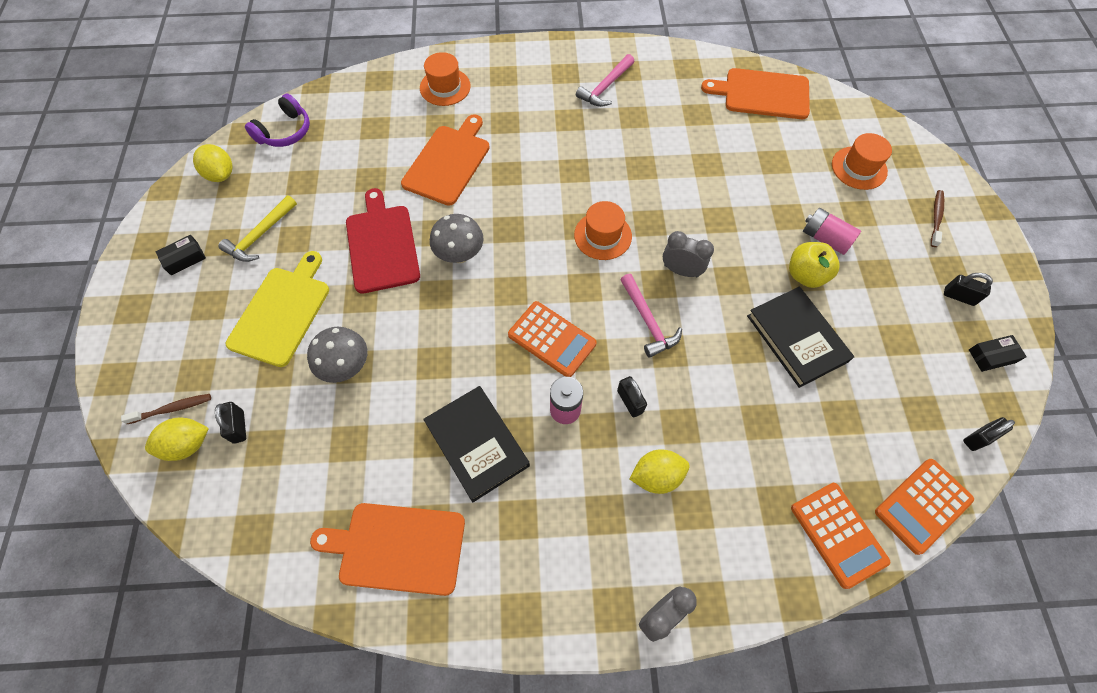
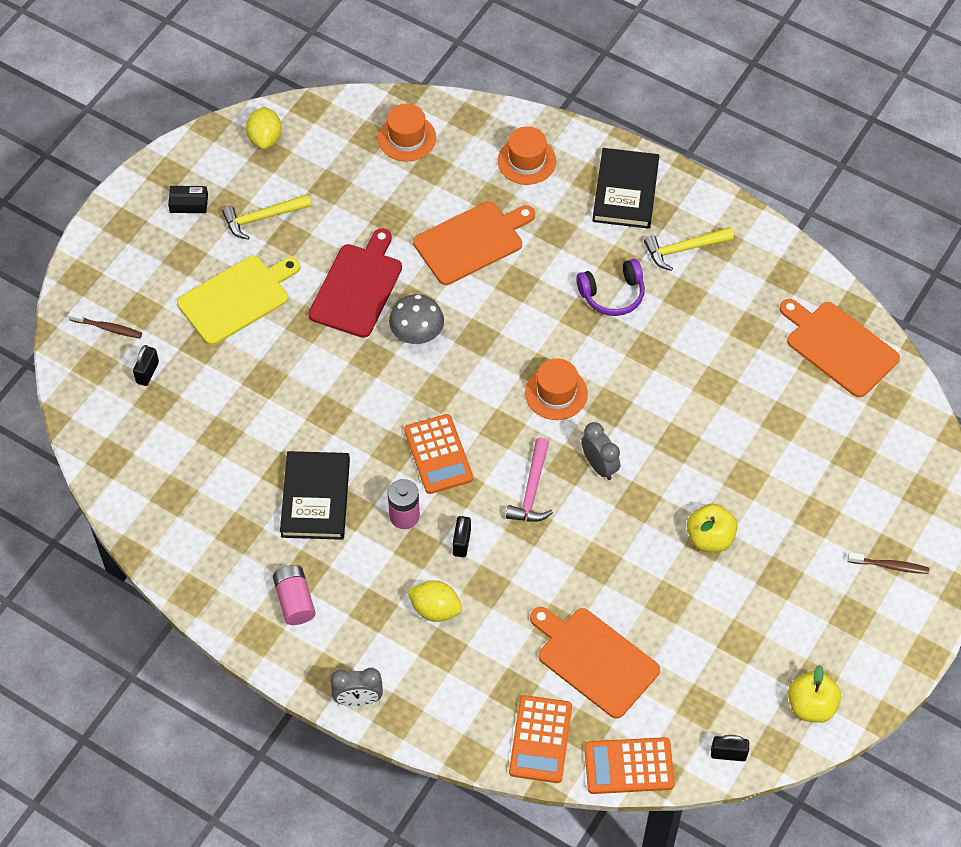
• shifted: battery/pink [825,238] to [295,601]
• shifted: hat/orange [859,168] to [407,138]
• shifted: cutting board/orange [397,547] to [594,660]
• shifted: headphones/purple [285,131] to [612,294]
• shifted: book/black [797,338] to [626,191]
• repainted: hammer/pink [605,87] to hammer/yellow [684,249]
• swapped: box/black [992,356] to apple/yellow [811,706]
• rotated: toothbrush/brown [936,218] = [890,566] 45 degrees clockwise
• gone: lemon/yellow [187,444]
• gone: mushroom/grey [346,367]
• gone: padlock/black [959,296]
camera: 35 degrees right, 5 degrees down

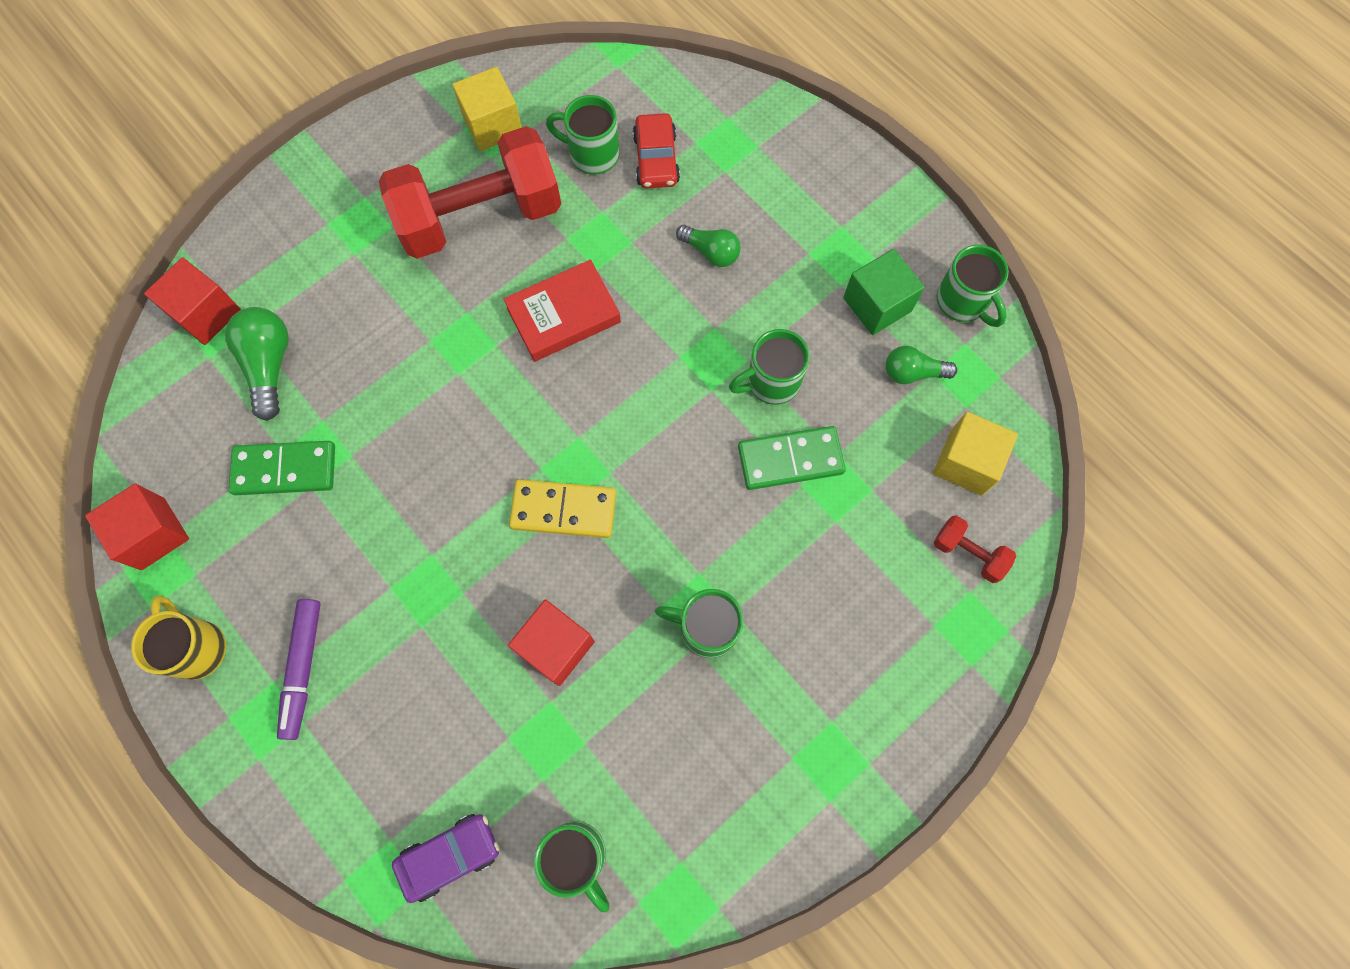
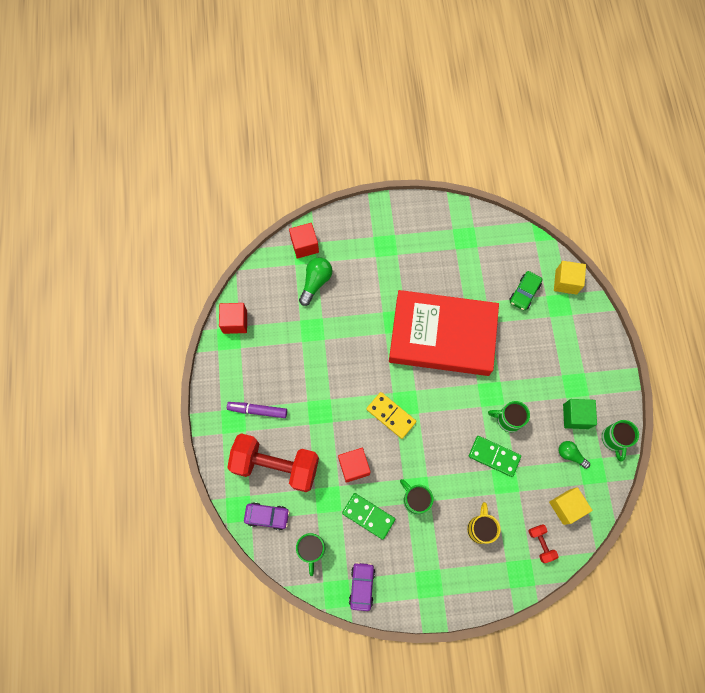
• rotated: marker/purple [303,669] = [257,410] 60 degrees clockwise
• shifted: dumbbell/red [480,217] to [276,465]
• shifted: domino/green [285,469] to [368,516]
• new: car/purple [361,586]
• scaled: book/red [563,315] = [442,336] x2.19
• shifted: mug/yellow [197,647] to [480,528]
• repainted: car/red [656,159] to car/green [524,293]
• shifted: cube/yellow [492,125] to [566,282]
• gone: mug/green [592,154]
• gone: light bulb/green [711,252]
camera: 35 degrees right, 0 degrees up

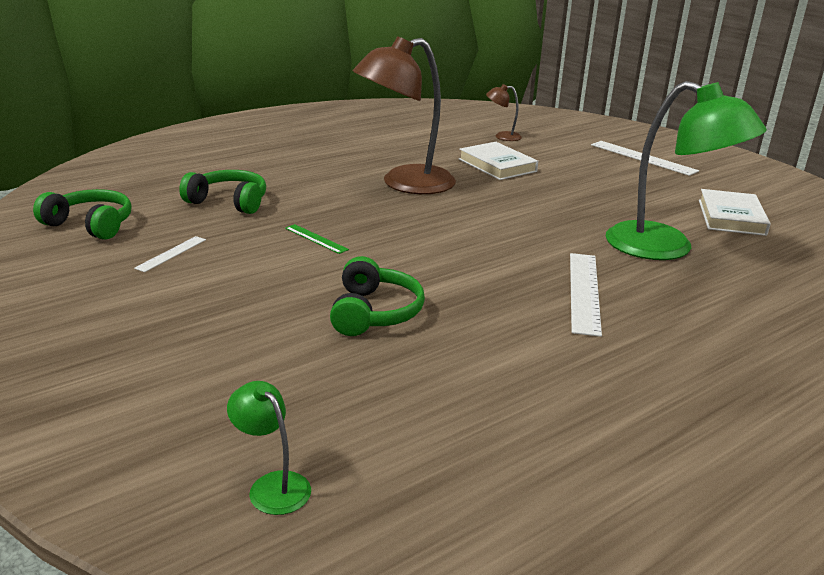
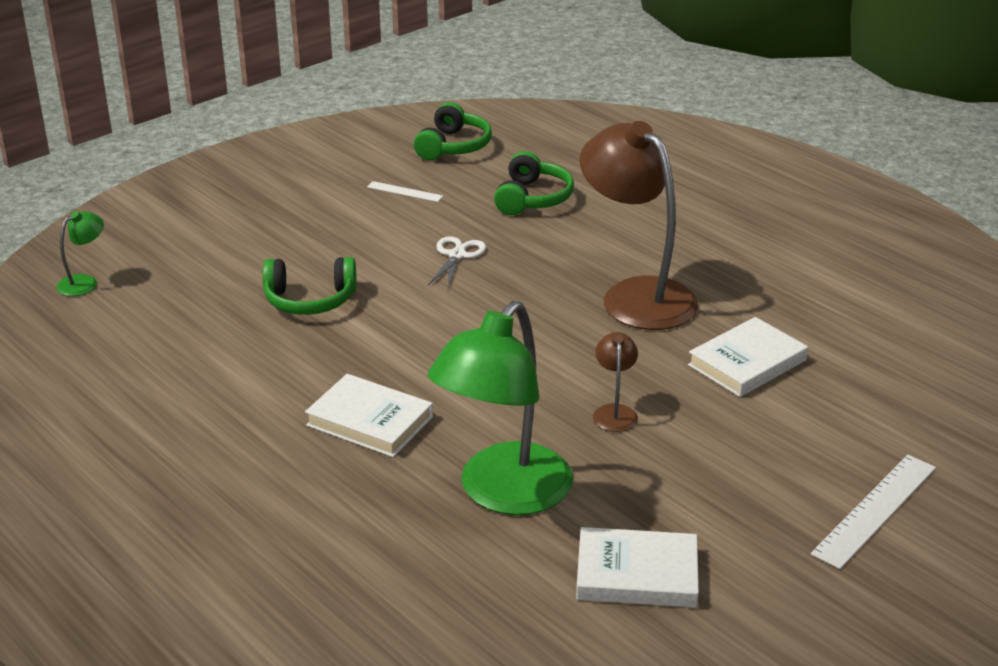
• swapped: ruler/white [584,292] to book/white [370,421]
• swapped: ruler/green [316,239] to scissors/white [457,255]
• shifted: lamp/brown [502,136] to [614,412]
camera: 85 degrees right, 5 degrees up

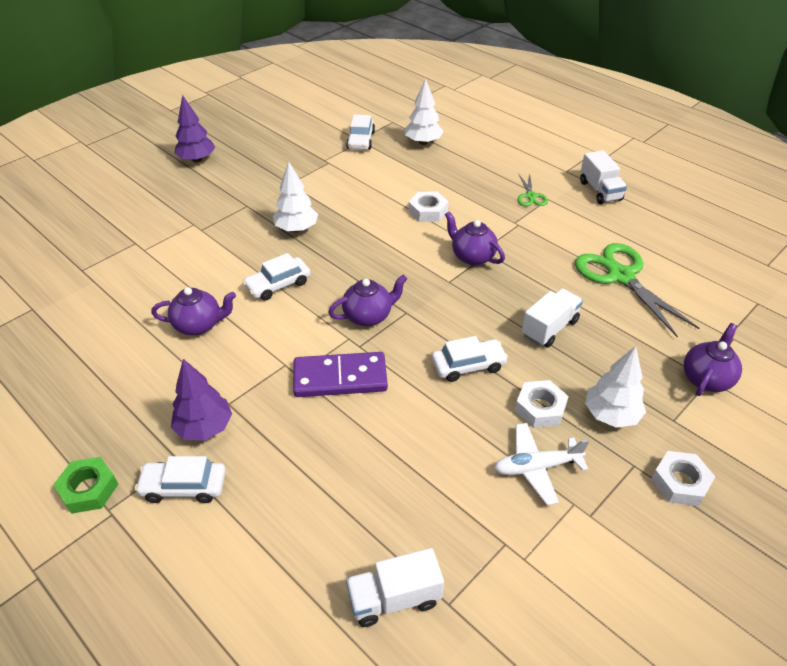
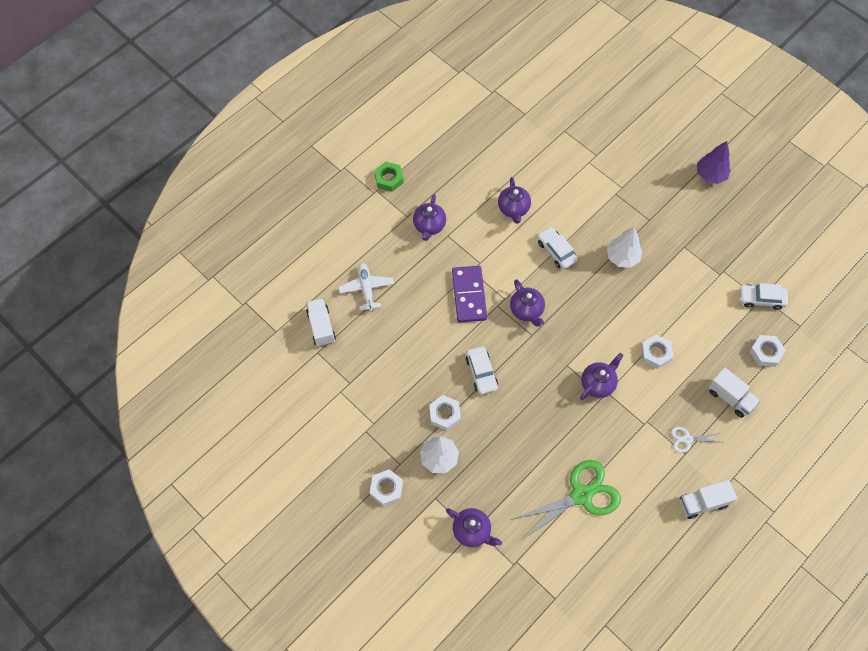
• shifted: plane/white [536,467] to [366,289]
• swapped: tree/purple [205,428] to teapot/purple [429,226]
• repainted: scissors/green [530,196] to scissors/white [687,439]
• shifted: truck/white [549,328] to [730,397]
• swapped: tree/white [423,142] to nut/white [765,352]
• gone: car/white [184,486]
camera: 90 degrees right, 20 degrees up

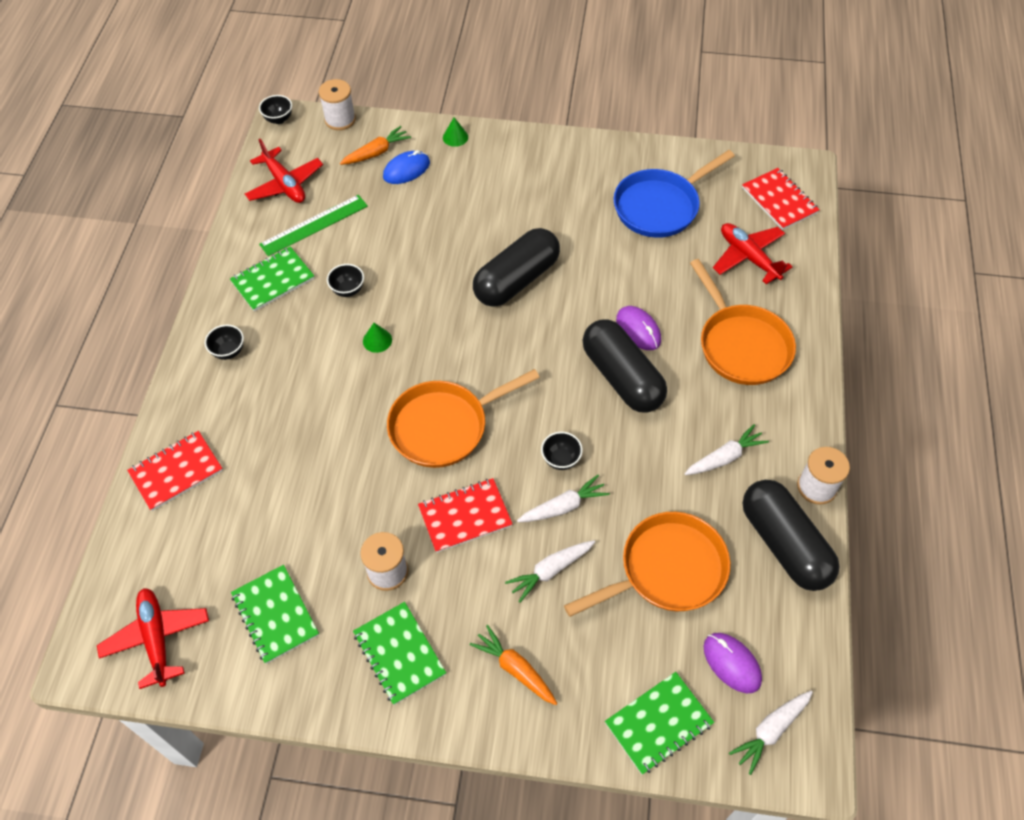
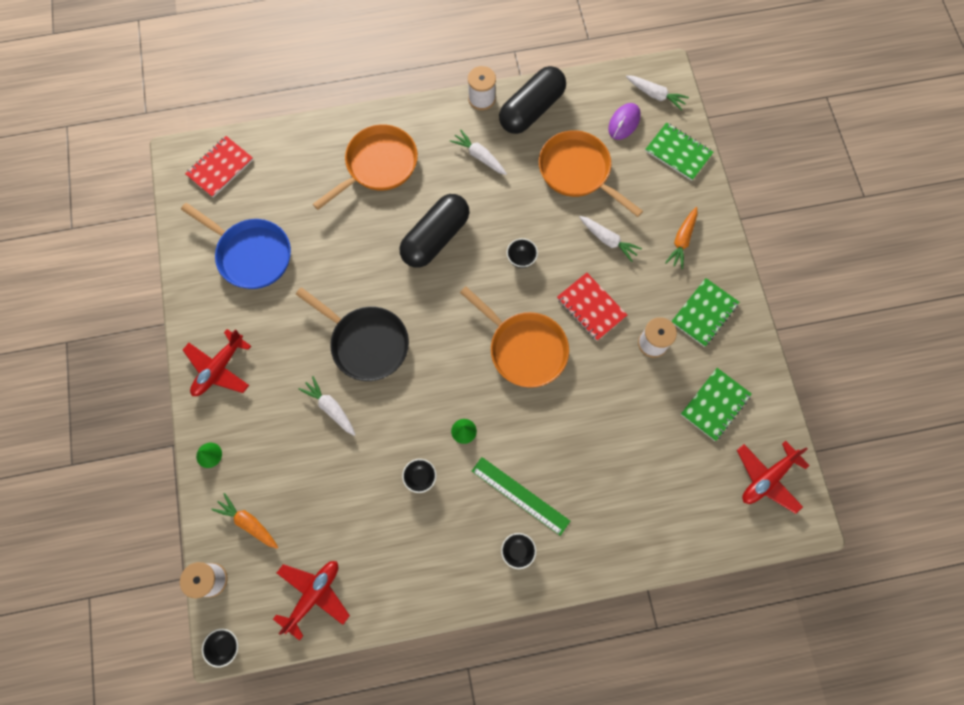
• shifted: plane/red [748,257] to [219,368]
• swapped: capsule/black [516,280] to pan/black [366,343]
• shifted: carrot/white [563,506] to [330,408]
• shifted: ruler/green [314,225] to [520,495]
• gone: notebook/red [176,472]
• gone: notebook/green [273,280]
• gone: mouse/blue [406,170]
• gone: mouse/purple [638,330]
camera: 110 degrees left, 15 degrees up

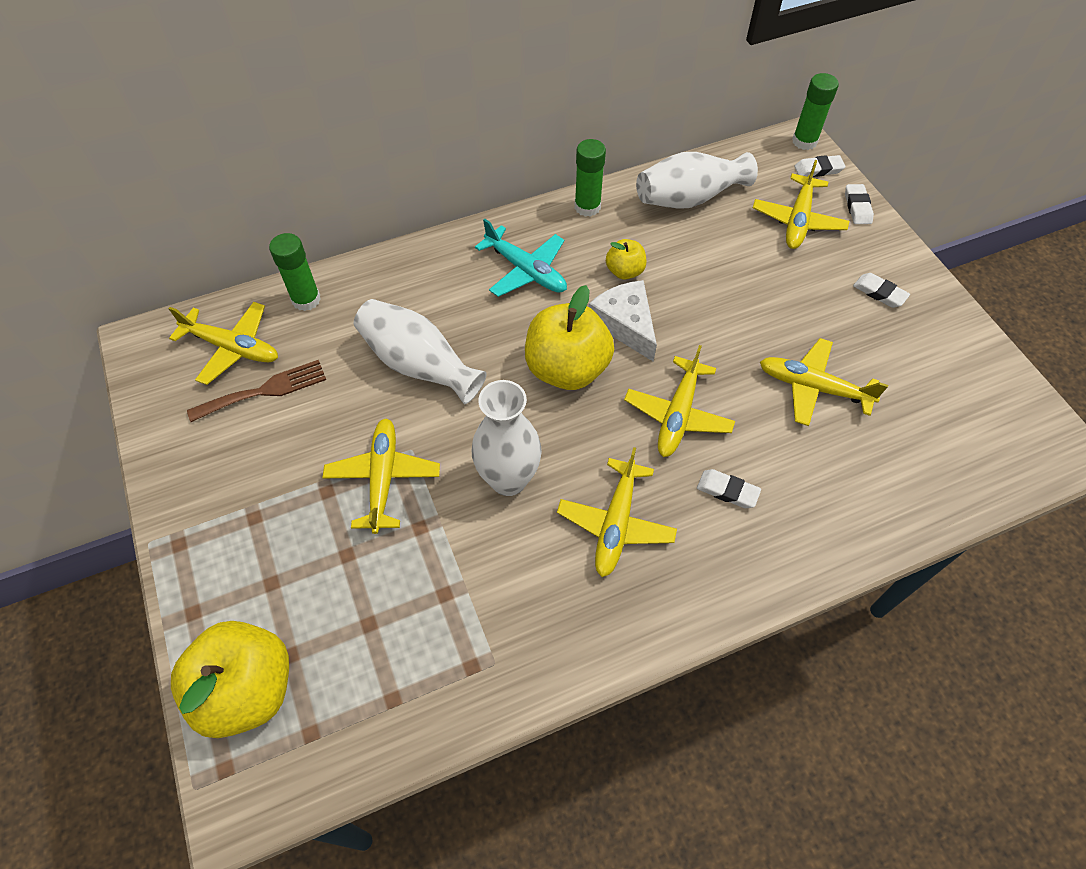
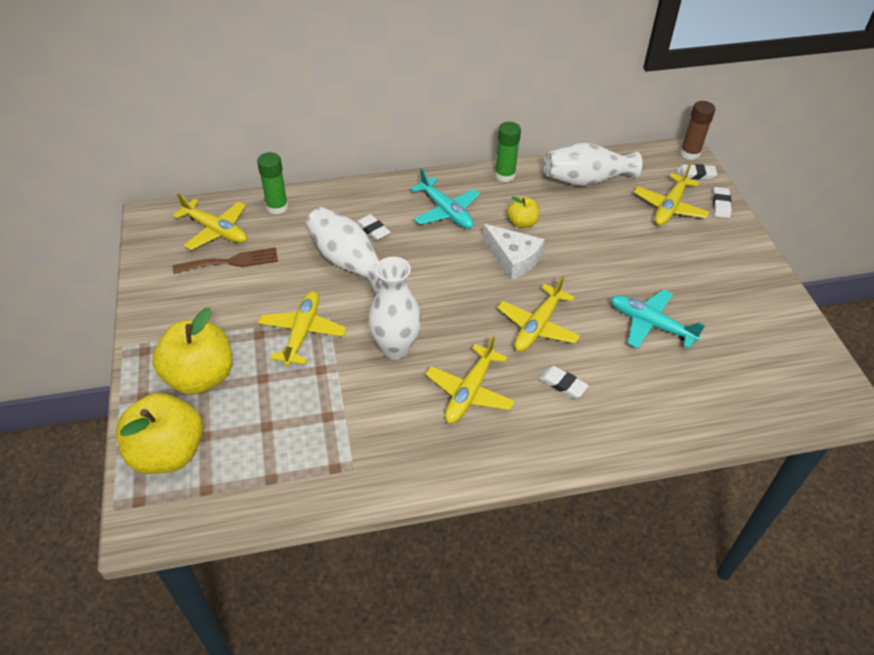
• shifted: apple/yellow [567,369] to [200,377]
• shifted: eraser/white [879,293] to [373,230]
• rotated: cheese/white [625,324] = [513,258] 150 degrees clockwise
• repainted: plane/yellow [813,388] to plane/turquoise [650,324]
• repainted: glue stick/green [804,141] to glue stick/brown [690,153]
camera: 10 degrees right, 10 degrees down

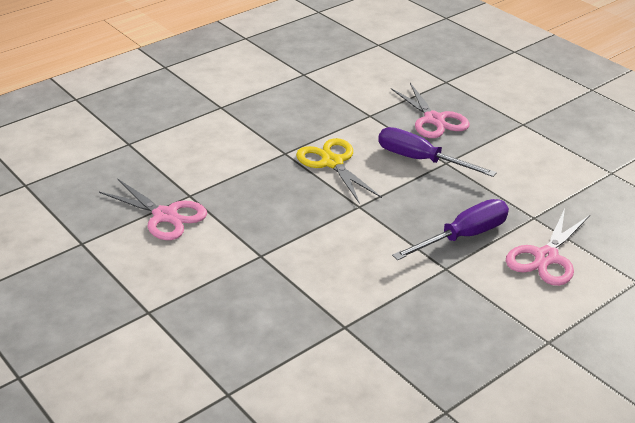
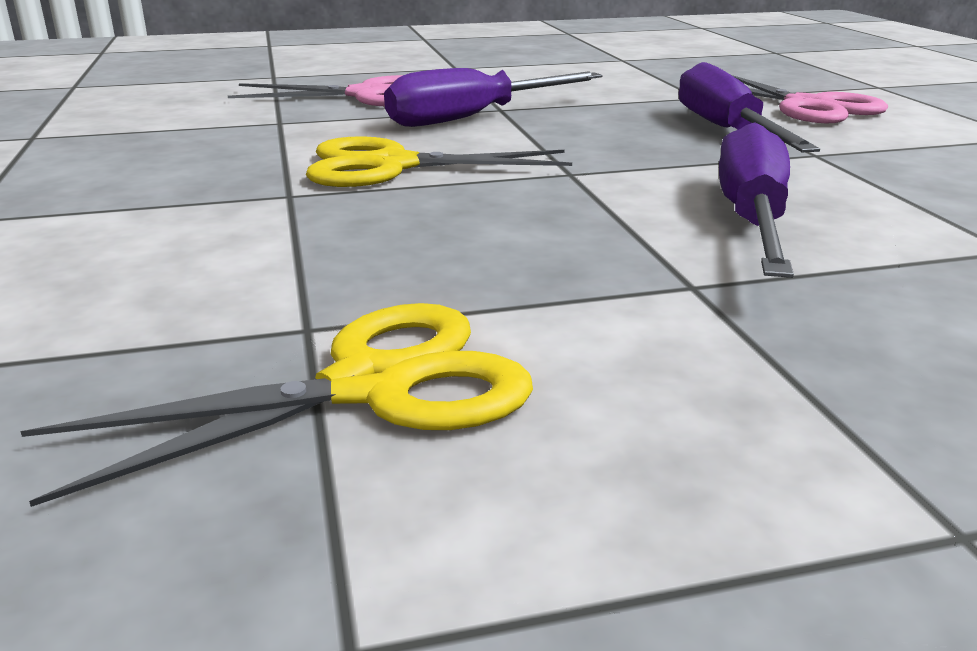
• repainted: scissors/pink [165,216] to scissors/yellow [370,386]
• new: screwdriver/purple [752,219]
camera: 65 degrees left, 10 degrees down

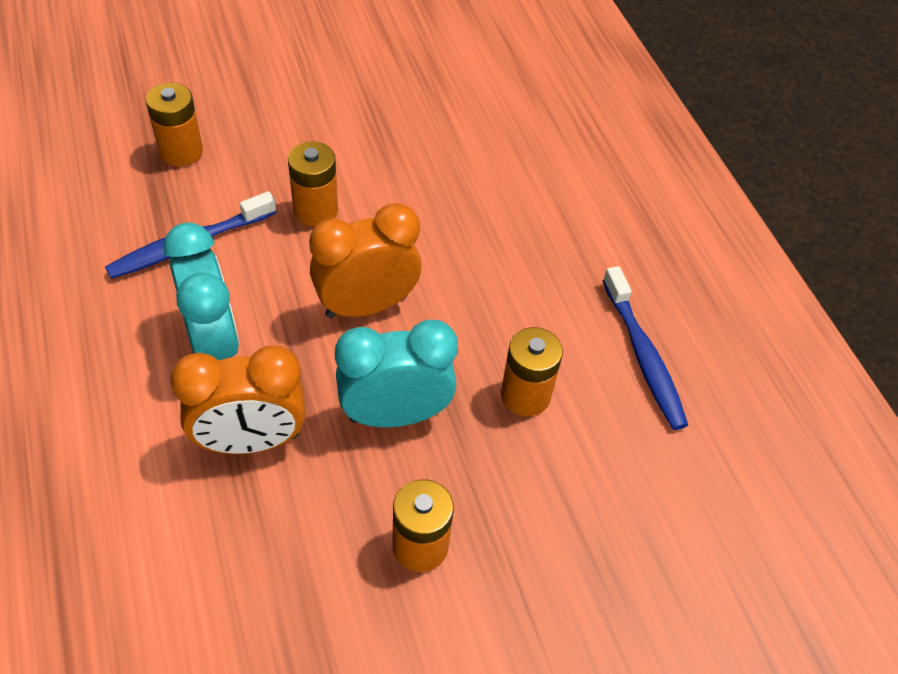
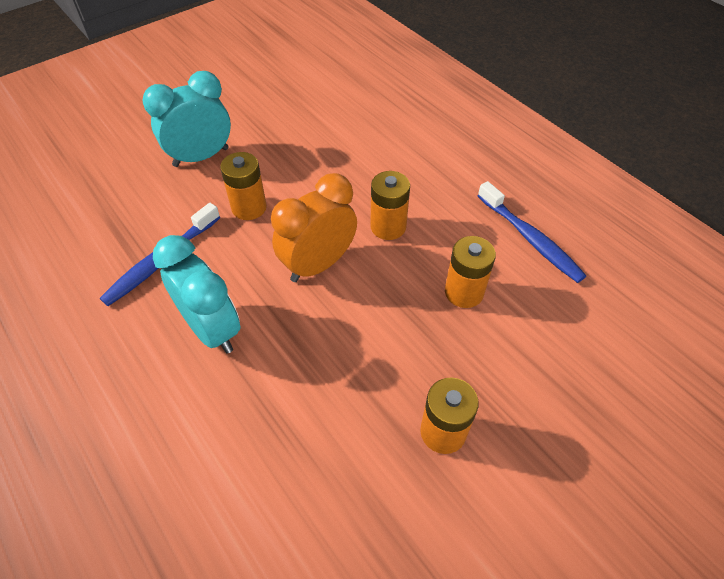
• shifted: clock/turquoise [395,414] to [201,157]
• shifted: battery/orange [181,151] to [388,227]
• gone: clock/orange [250,441]
camera: 15 degrees left, 0 degrees up

